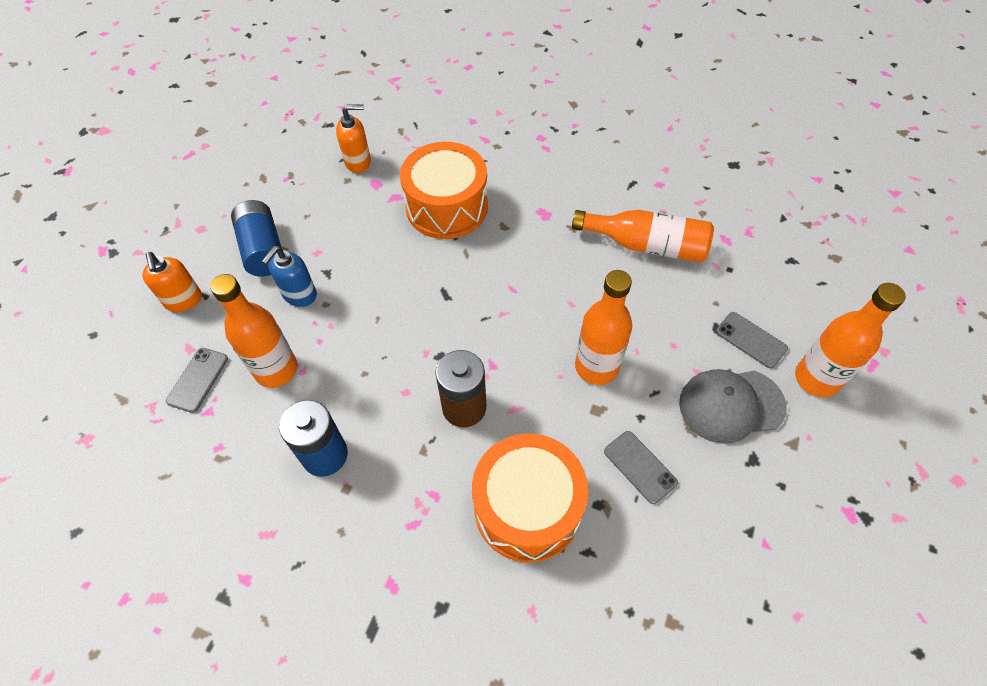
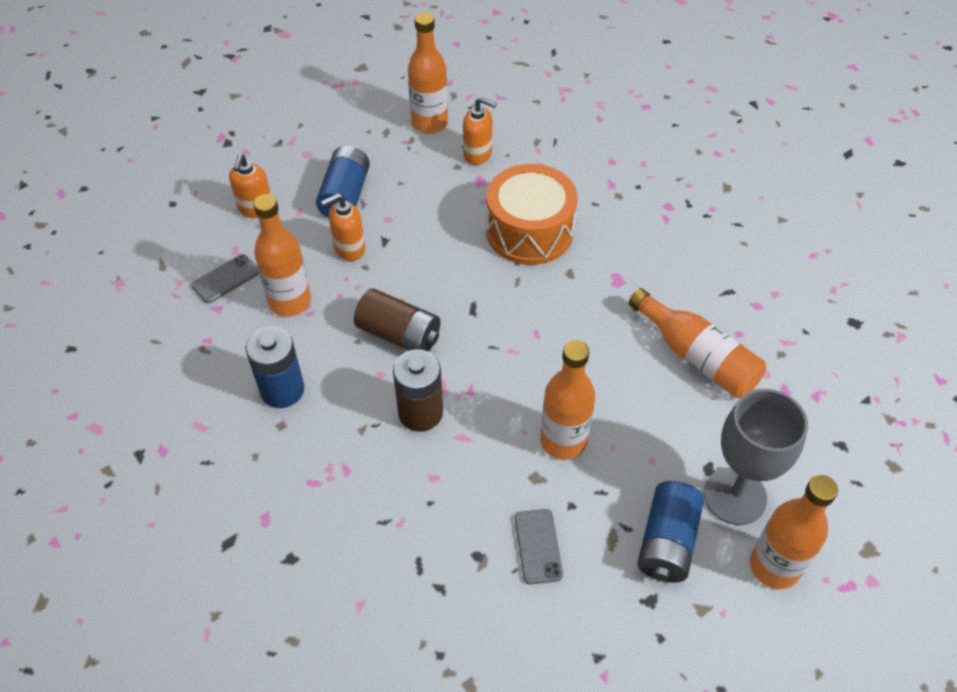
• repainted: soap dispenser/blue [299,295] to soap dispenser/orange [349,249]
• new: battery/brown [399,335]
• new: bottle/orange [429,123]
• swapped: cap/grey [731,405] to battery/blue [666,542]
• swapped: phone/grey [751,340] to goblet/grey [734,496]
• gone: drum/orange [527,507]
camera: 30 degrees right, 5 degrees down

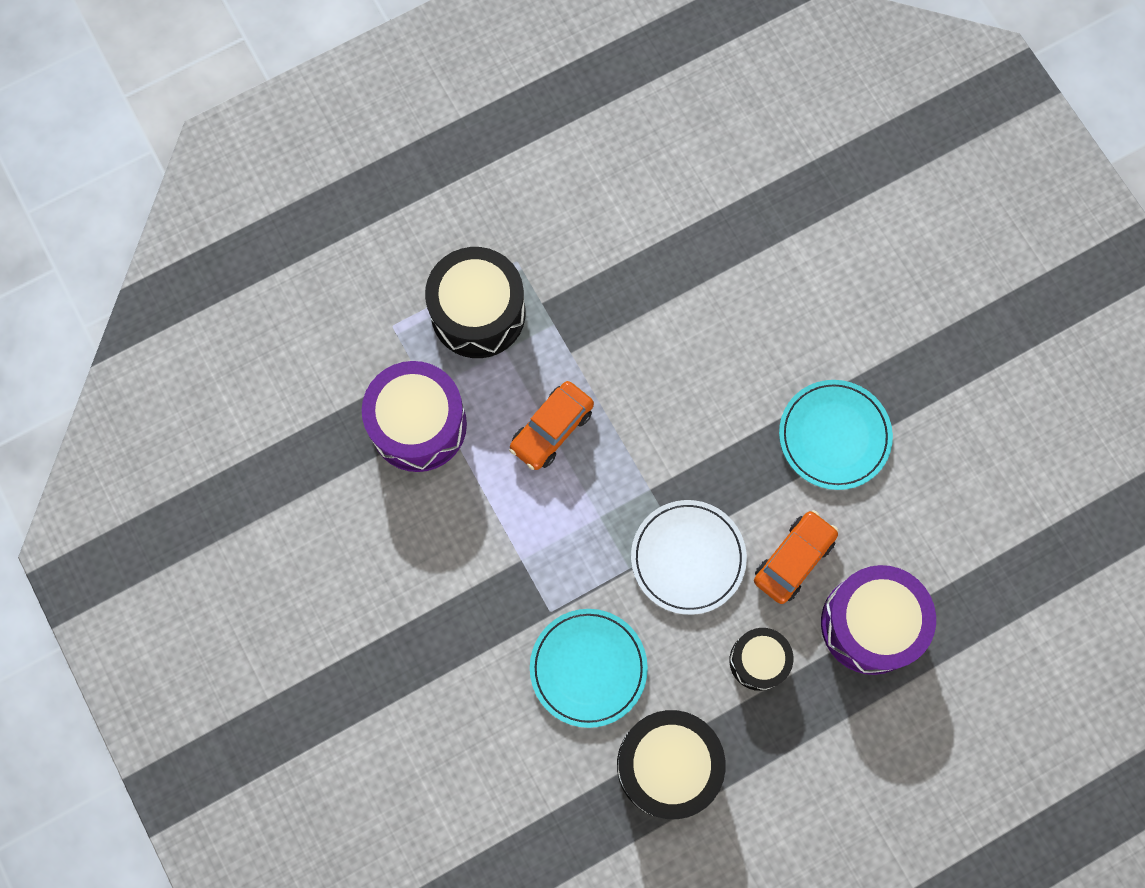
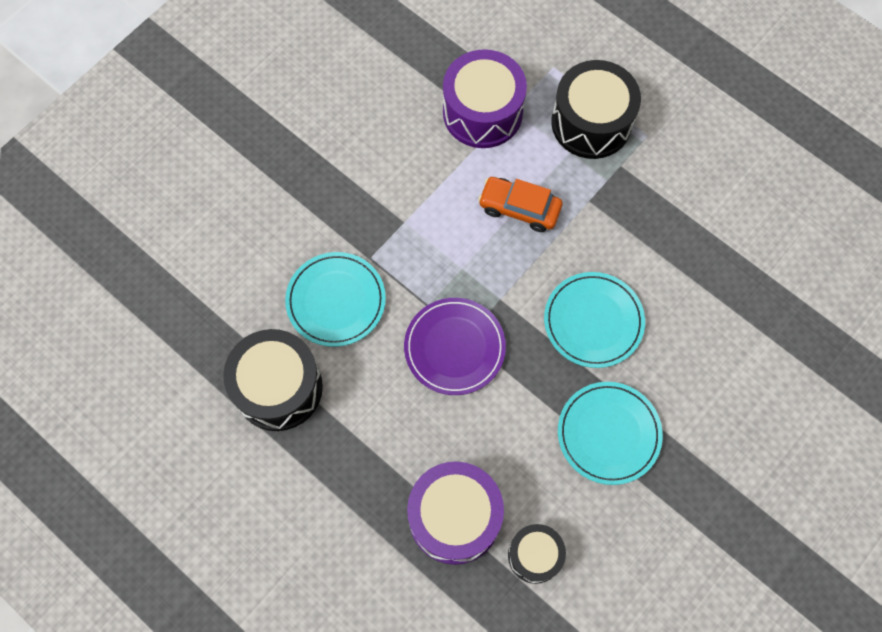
• repainted: plate/white [688,558] to plate/purple [454,347]
• shifted: drum/black [758,661] to [534,555]
• new: plate/turquoise [593,321]
• gone: car/orange [793,559]
camera: 70 degrees right, 5 degrees down

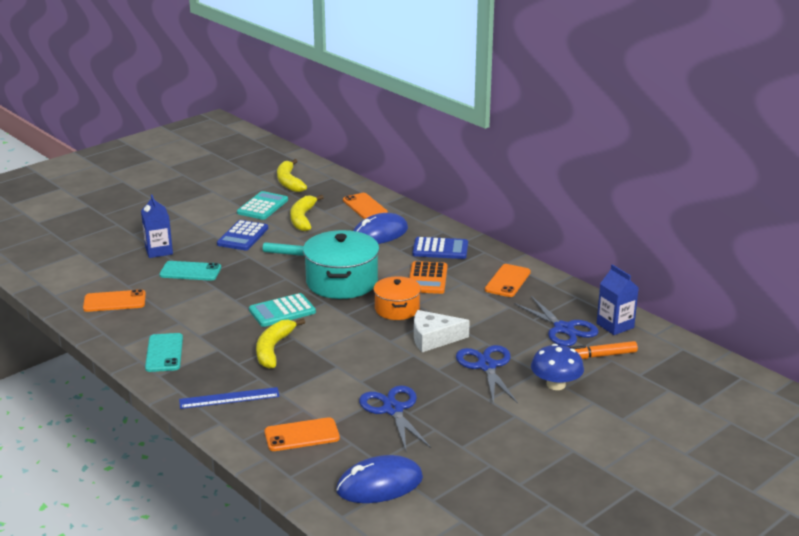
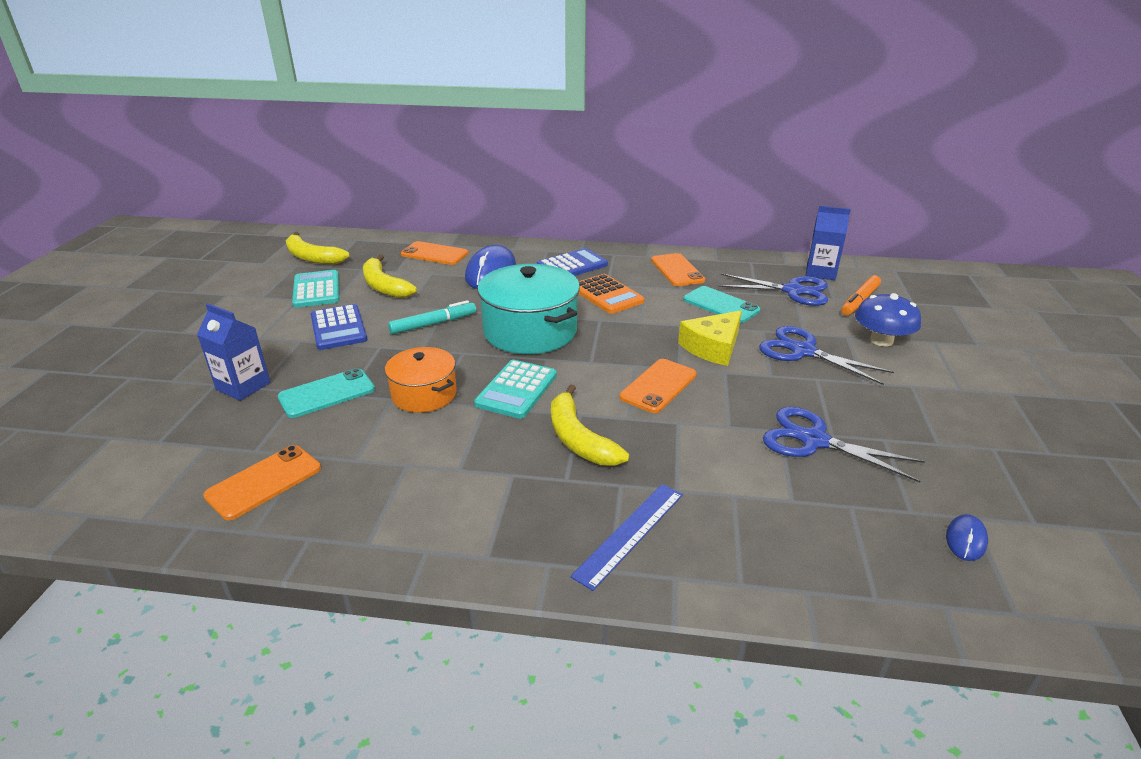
• shifted: pot/orange [397,309] to [424,394]
• shifted: phone/orange [302,435] to [658,386]
• repainted: cheese/white [433,338] to cheese/yellow [713,347]
• shifted: phone/turquoise [164,353] to [720,305]
• scaled: mouse/blue [379,484] = [965,539] x0.47
camera: 40 degrees left, 5 degrees up

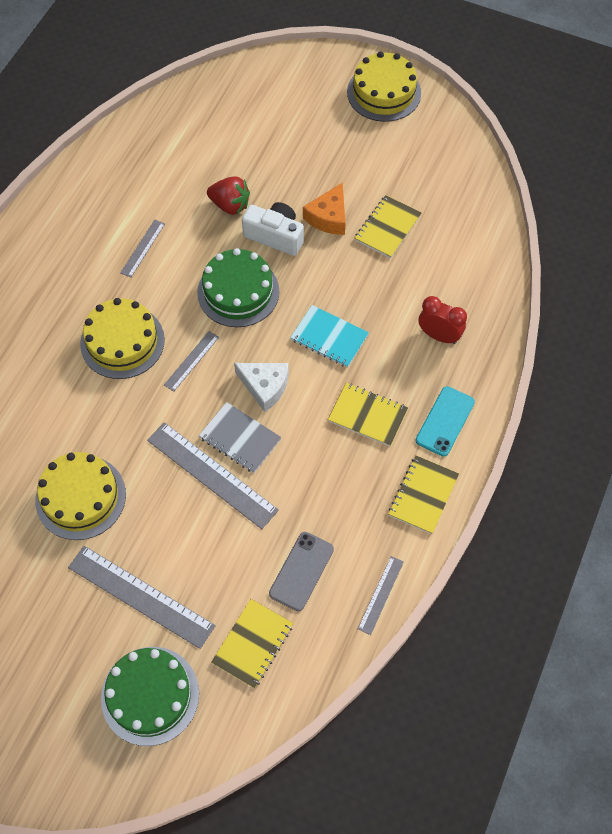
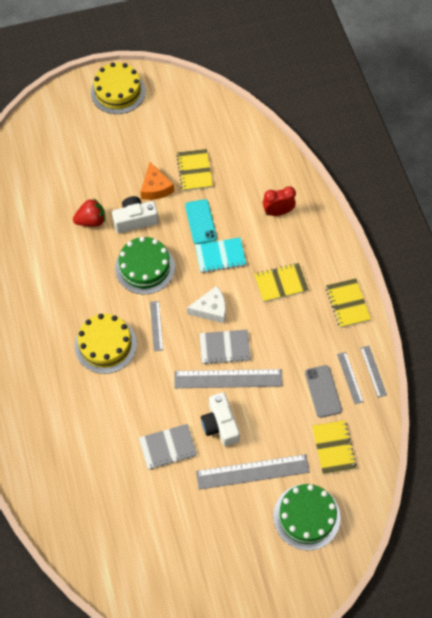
• swapped: cake/yellow [80,497] to notebook/grey [167,447]
• shifted: phone/turquoise [445,421] to [200,222]
• new: camera/white [220,425]
• shifted: ruler/grey [142,248] to [350,378]
camera: 40 degrees left, 0 degrees up

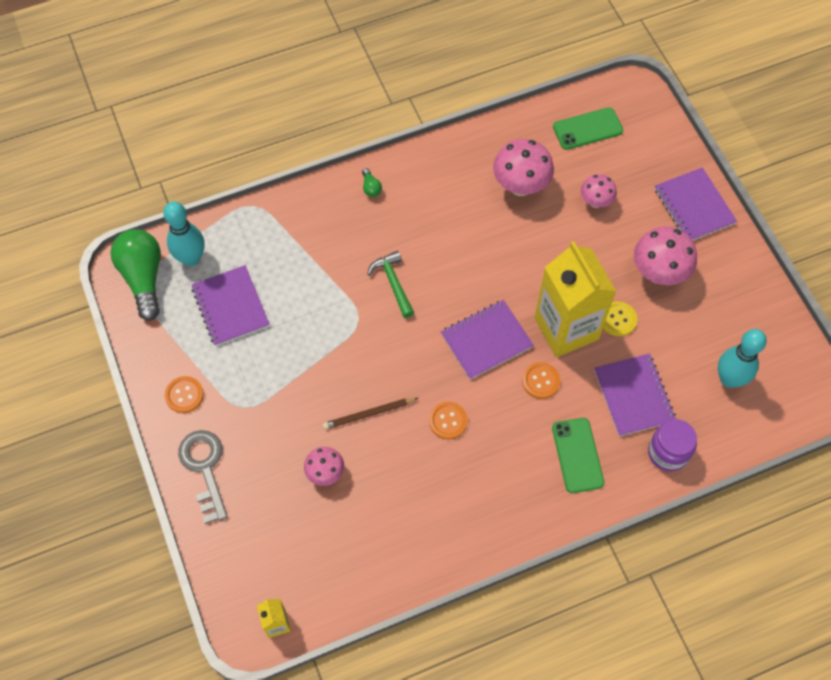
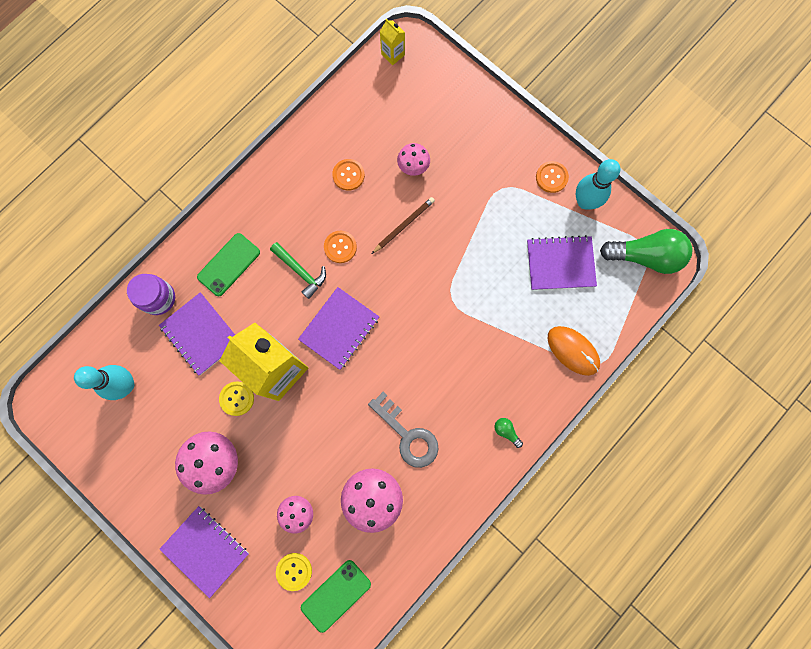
• rotated: phone/green [577,455] = [229,264] 75 degrees clockwise
• shifted: hammer/green [393,283] to [301,272]
• new: button/yellow [294,571]
• shifted: button/orange [540,381] to [348,175]
• shifted: key/grey [205,469] to [407,435]
• rotated: notebook/purple [230,307] = [560,264] 45 degrees counterclockwise
• new: mouse/orange [573,351]
• shifted: bowling pin/turquoise [191,258] to [585,202]
• rotated: light bulb/green [143,278] = [645,256] 45 degrees counterclockwise
camera: 155 degrees right, 15 degrees up

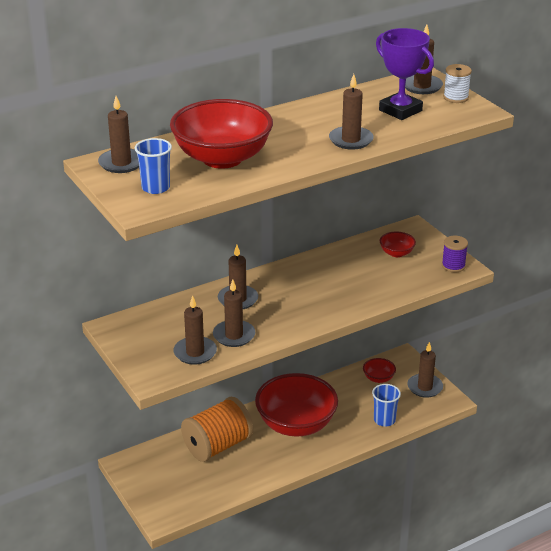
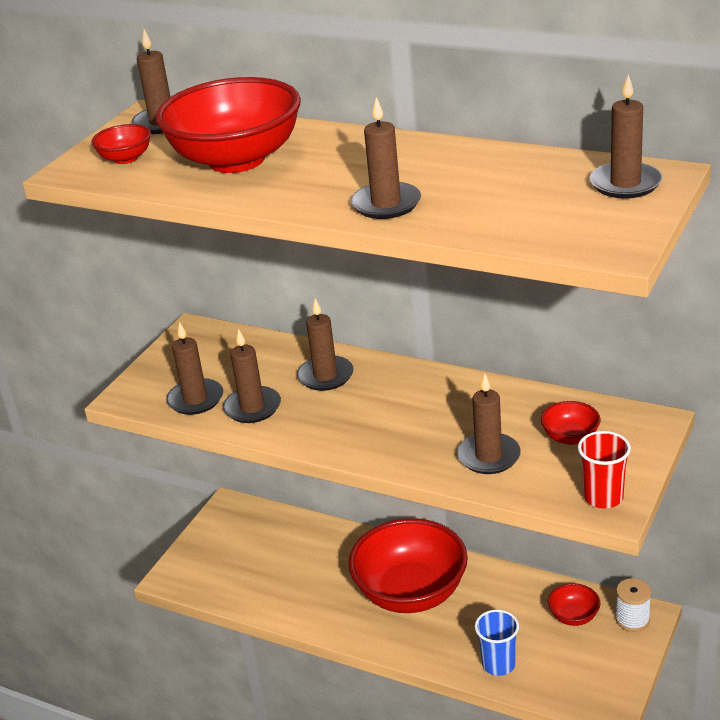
• swapped: cup/blue [155,188] to bowl/red [125,158]
• shifted: candle/brown [425,387] to [489,456]
• swapped: spool/purple [453,266] to cup/red [603,497]
• shifted: spool/white [455,97] to [632,619]
• gone: spool/orange [217,446]
• gone: trophy/purple [400,110]
camera: 60 degrees right, 0 degrees up

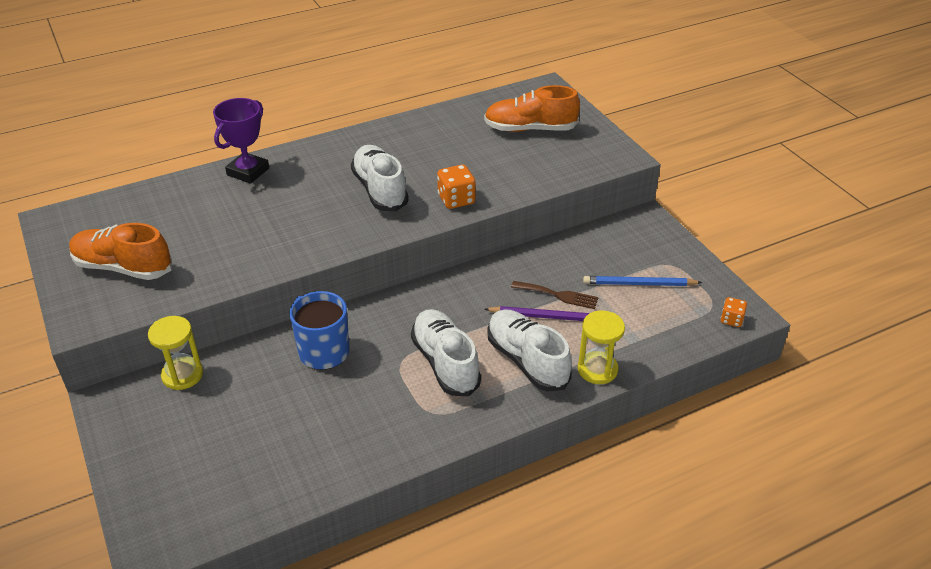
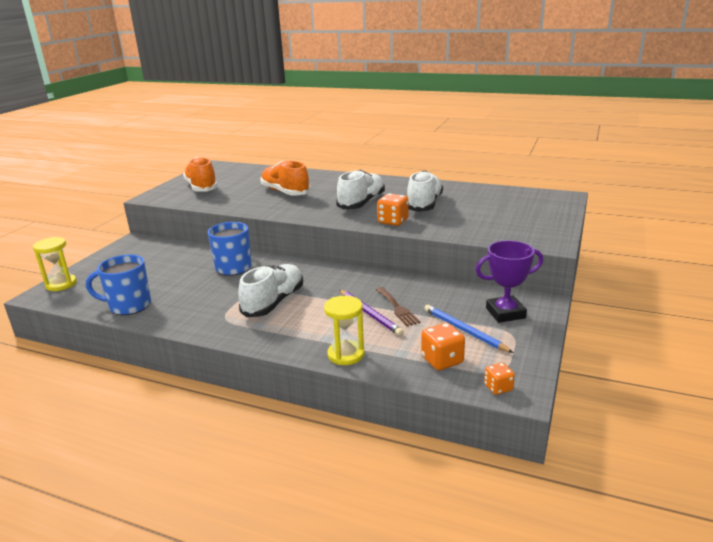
• shifted: hourglass/yellow [182,375] to [61,284]
• new: mug/blue [129,306]
• shifted: shoe/orange [530,129] to [285,192]
• shifted: shoe/white [527,361] to [424,204]
• new: dice/orange [442,360]
• shifted: trophy/purple [248,172] to [505,313]
camera: 50 degrees right, 15 degrees down

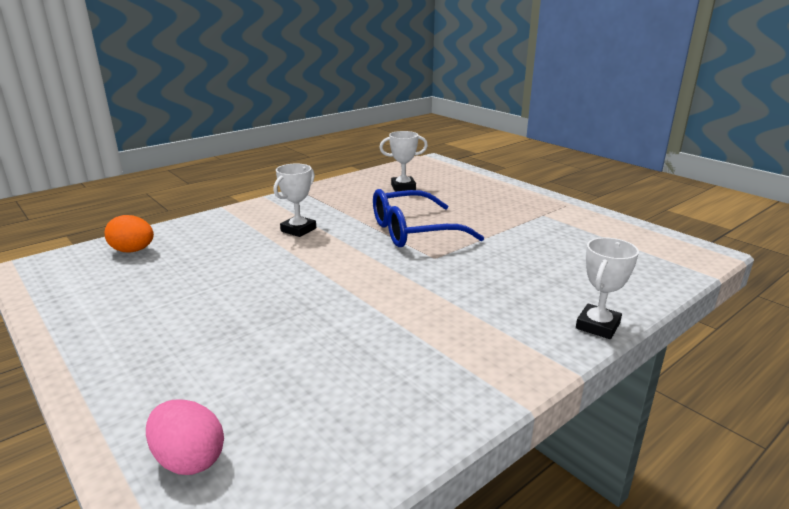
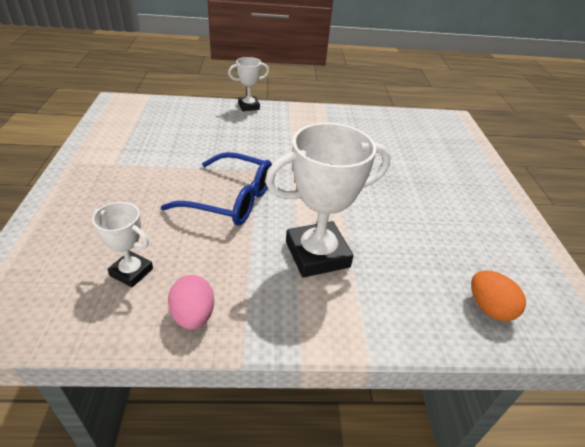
• shifted: egg/pink [189,459] to [193,315]
• scaled: trophy/white [298,230] = [317,254] x1.86
camera: 145 degrees left, 15 degrees up

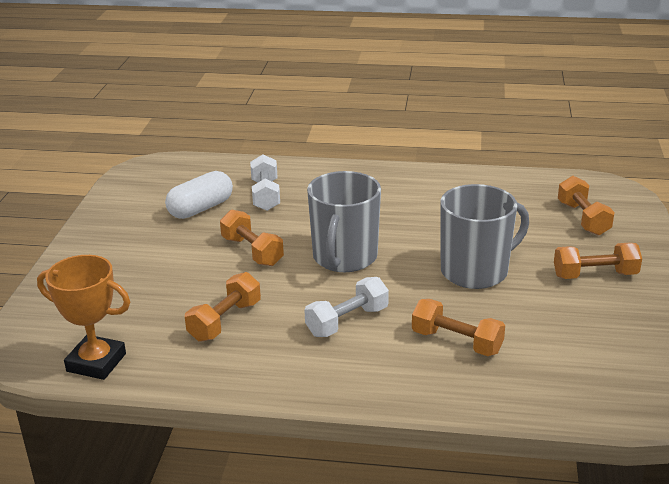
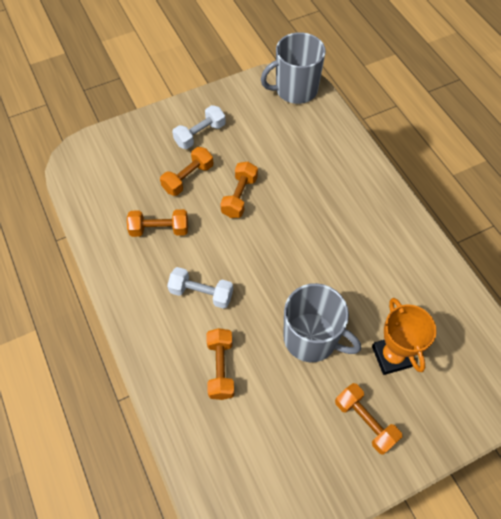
• shifted: dumbbell/orange [583,219] to [188,178]
• shifted: dumbbell/white [265,195] to [200,134]
• shifted: mug/grey [344,257] to [295,90]
• shifted: trophy/orange [96,362] to [391,356]
• gone: capsule/white [201,208]
camera: 55 degrees right, 30 degrees up

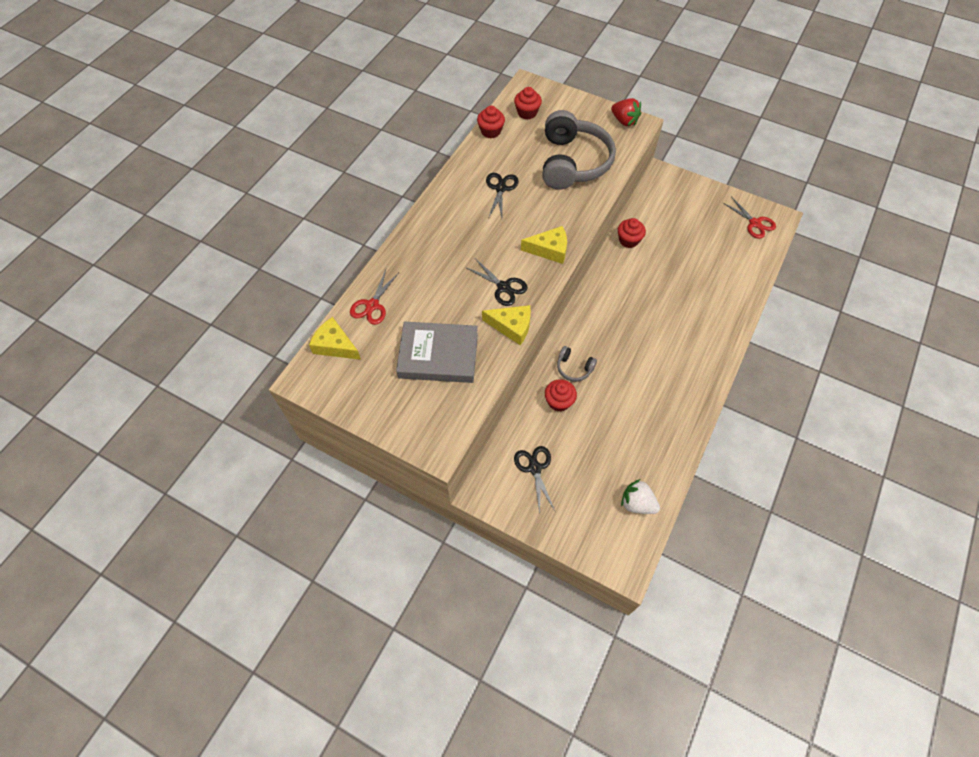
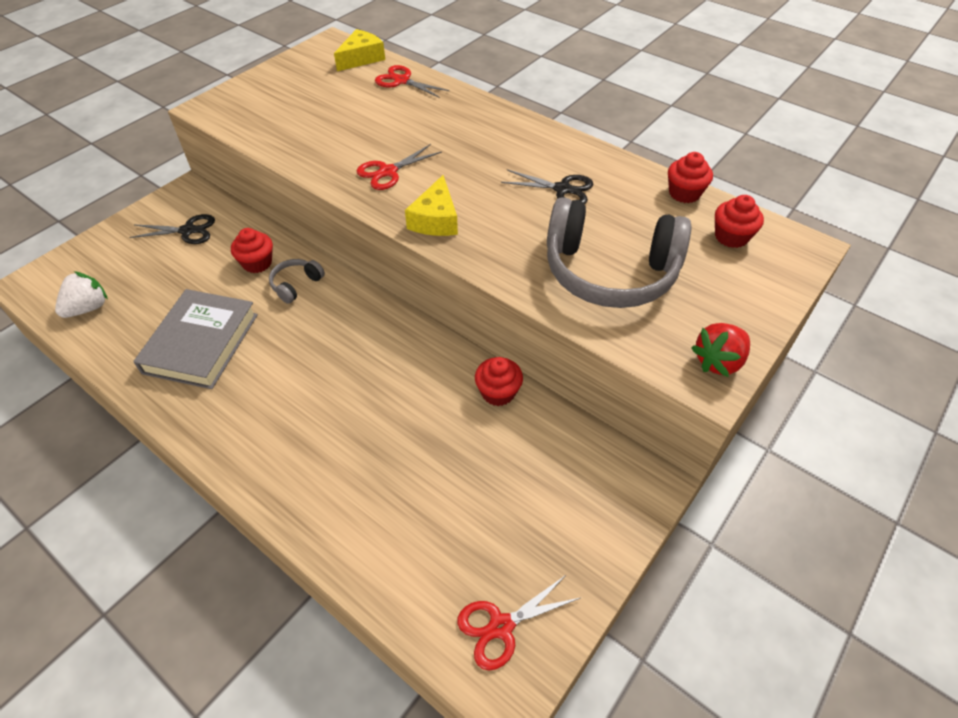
• shifted: book/grey [438,356] to [201,343]
• repainted: scissors/black [503,287] to scissors/red [388,172]
• gone: cheese/yellow [512,327]
camera: 100 degrees right, 10 degrees down

